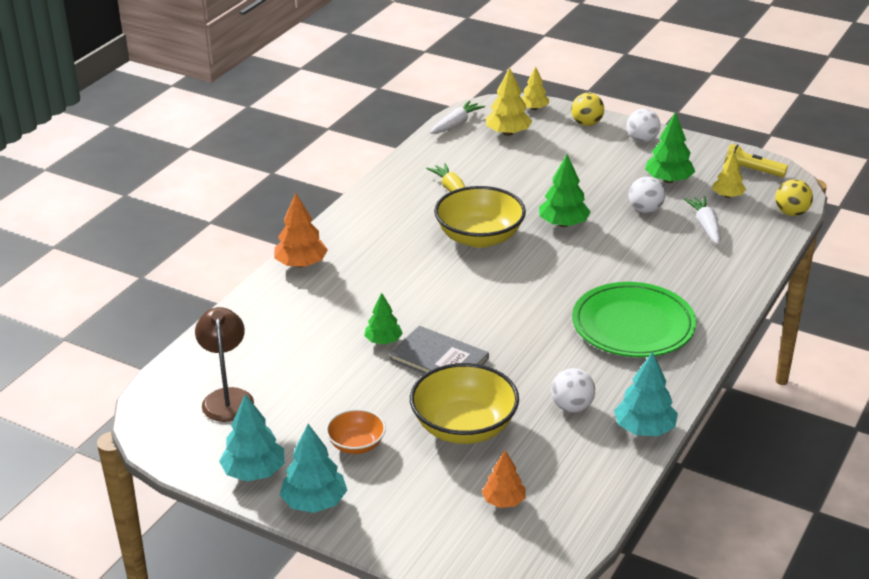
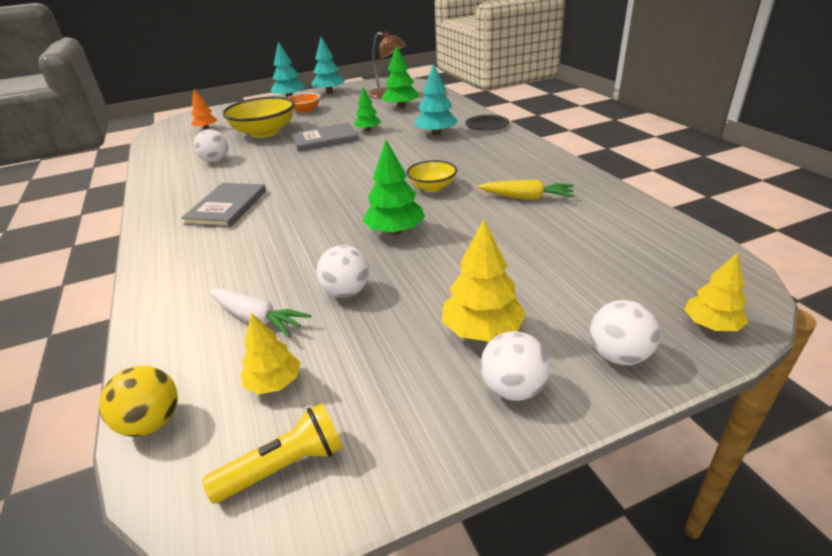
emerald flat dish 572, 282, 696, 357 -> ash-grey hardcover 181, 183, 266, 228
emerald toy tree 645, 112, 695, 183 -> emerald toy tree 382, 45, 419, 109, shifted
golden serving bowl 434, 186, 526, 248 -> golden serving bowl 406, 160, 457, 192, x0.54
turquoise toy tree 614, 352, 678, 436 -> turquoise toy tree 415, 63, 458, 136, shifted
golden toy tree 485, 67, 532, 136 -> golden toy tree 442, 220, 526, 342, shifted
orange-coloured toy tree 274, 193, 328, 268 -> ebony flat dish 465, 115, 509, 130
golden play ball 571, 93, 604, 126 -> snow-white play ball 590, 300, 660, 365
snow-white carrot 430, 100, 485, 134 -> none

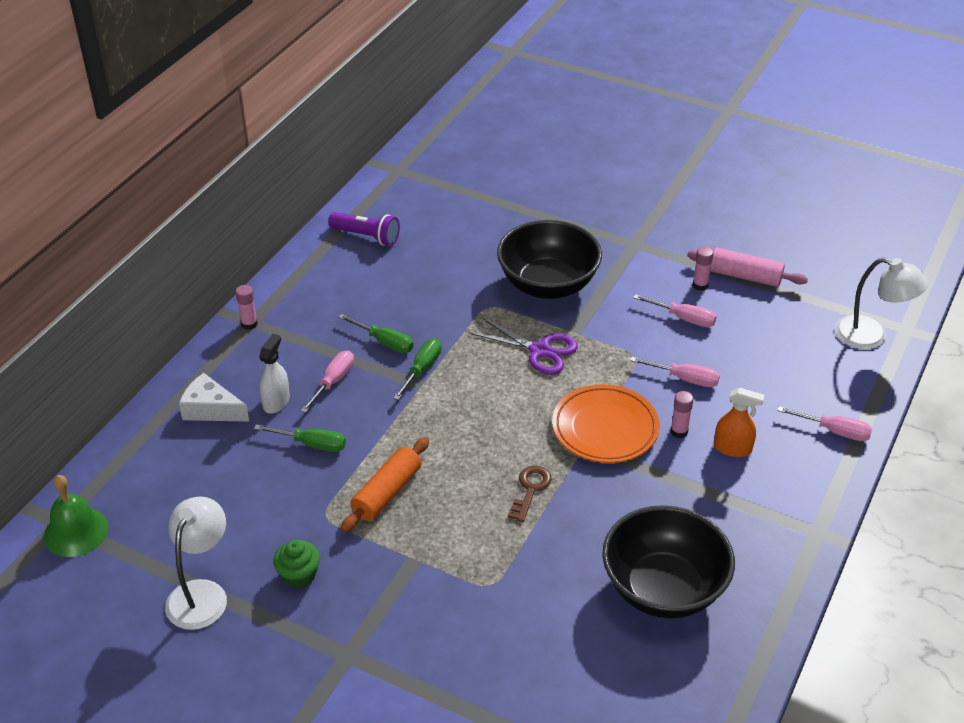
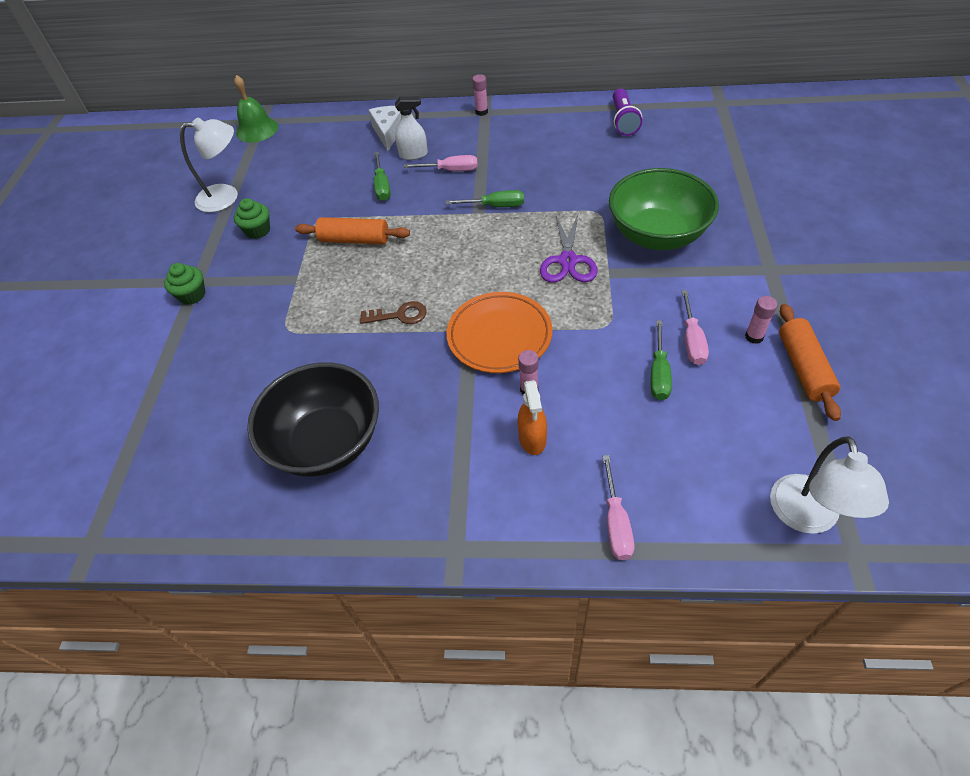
none -> emerald muffin 164, 263, 205, 305
ebony serving bowl 497, 220, 602, 299 -> emerald serving bowl 609, 168, 719, 250
emerald hand screwdriver 338, 314, 414, 353 -> emerald hand screwdriver 651, 320, 672, 400, shifted
rosy rolling pin 687, 248, 808, 287 -> orange-coloured rolling pin 779, 304, 841, 421
rosy hand screwdriver 630, 357, 720, 387 -> none

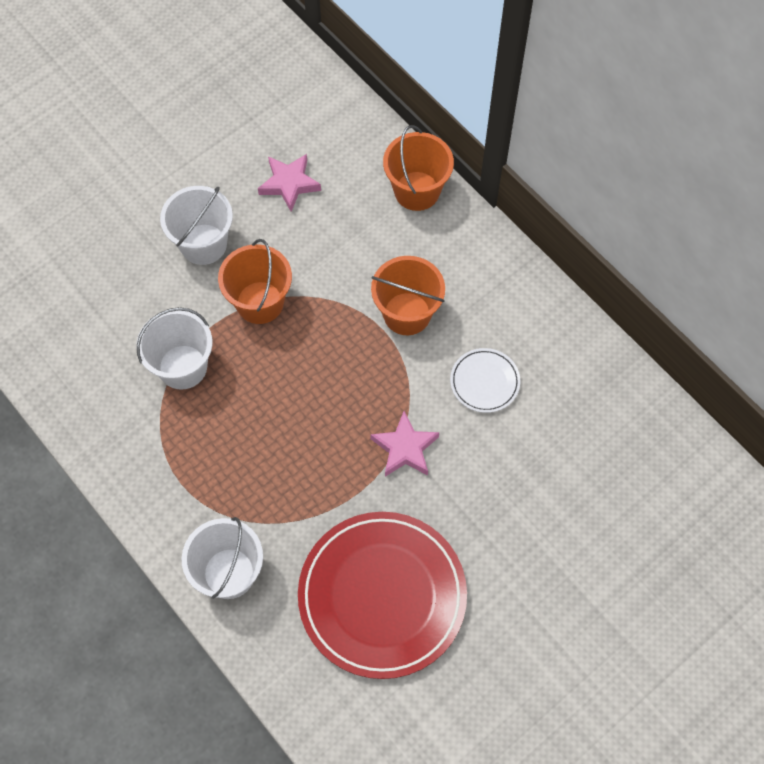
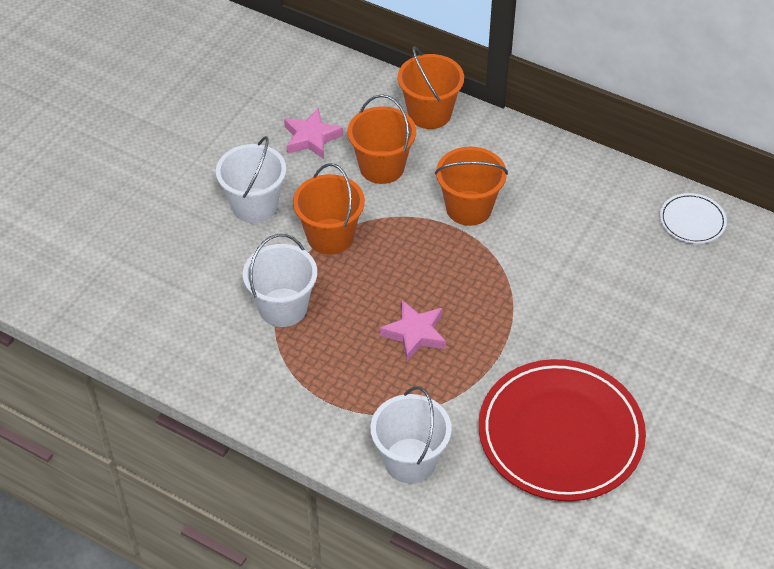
none -> orange-coloured bucket 348, 94, 416, 184
rosy star 370, 411, 439, 477 -> rosy star 380, 300, 446, 361, shifted
snow-white flat dish 450, 348, 520, 413 -> snow-white flat dish 660, 193, 727, 244, shifted

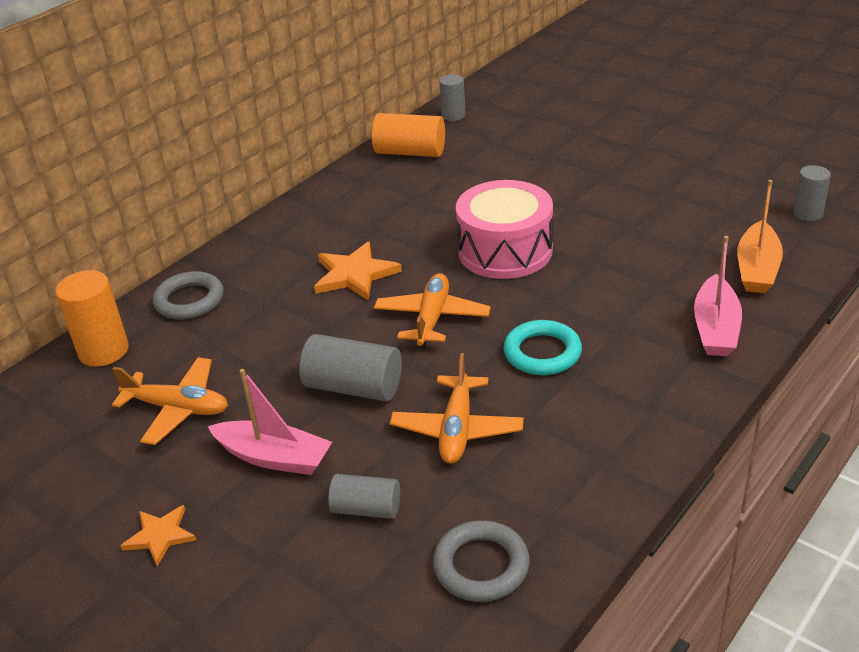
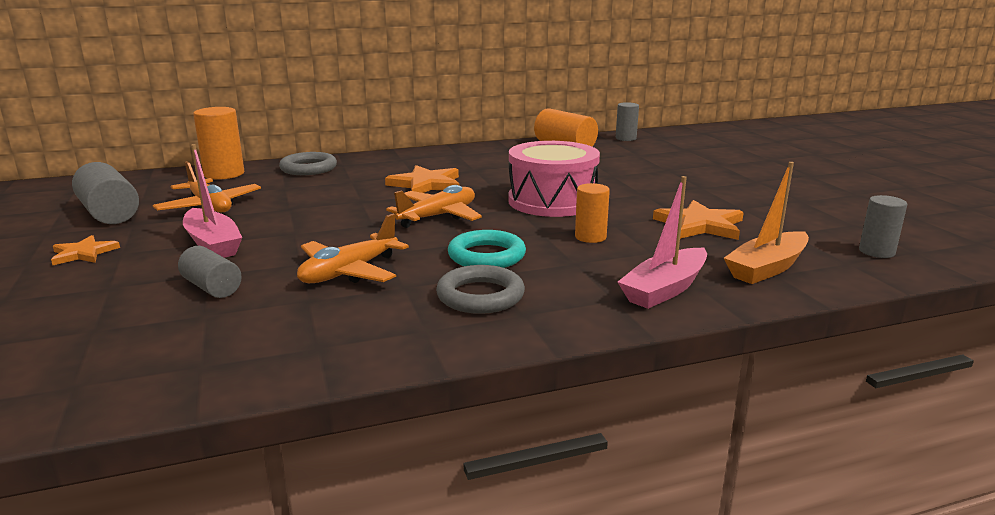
ash-grey cylinder 299, 334, 402, 401 -> ash-grey cylinder 72, 162, 139, 224, shifted
ash-grey torus 433, 520, 530, 602 -> ash-grey torus 436, 265, 525, 314, shifted
none -> orange-coloured cylinder 575, 183, 610, 243
none -> orange-coloured star 653, 200, 744, 240

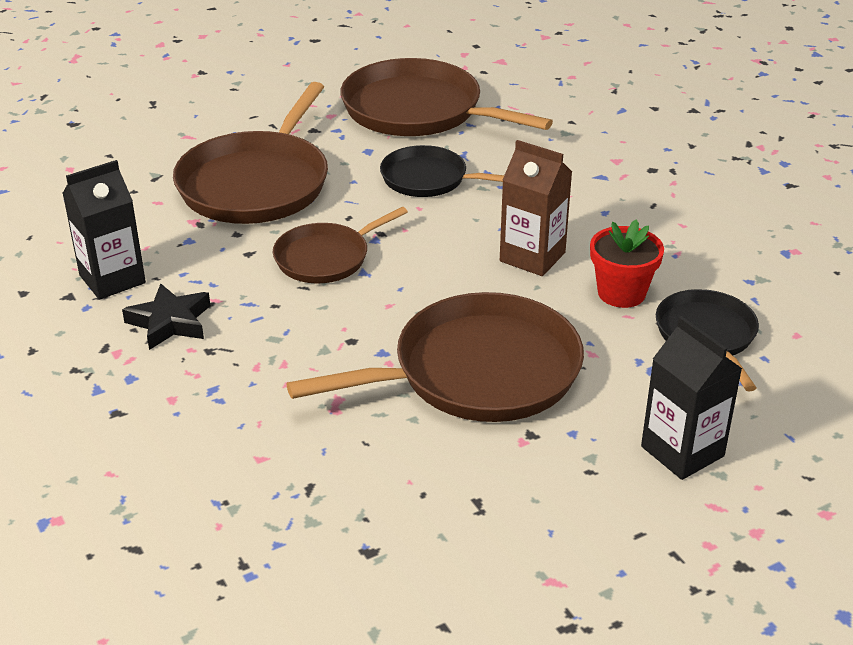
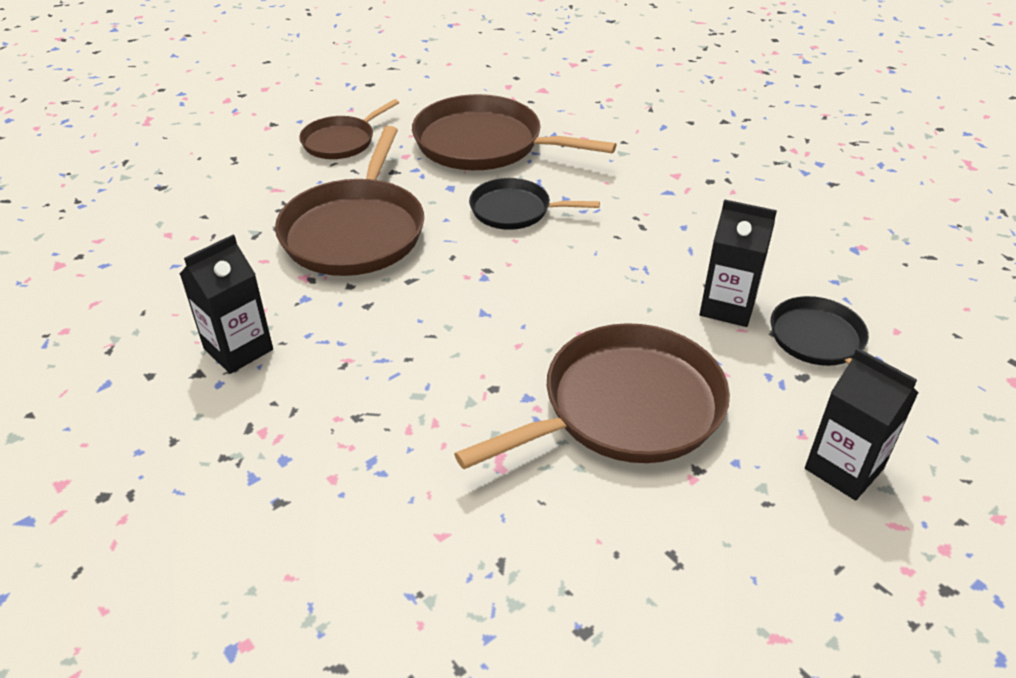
brown skillet 273, 207, 408, 283 -> brown skillet 299, 99, 399, 159, shifted
crimson potted plant 590, 219, 664, 308 -> ebony milk carton 700, 199, 777, 327
ebony star 122, 284, 210, 350 -> none
brown milk carton 500, 140, 572, 276 -> none

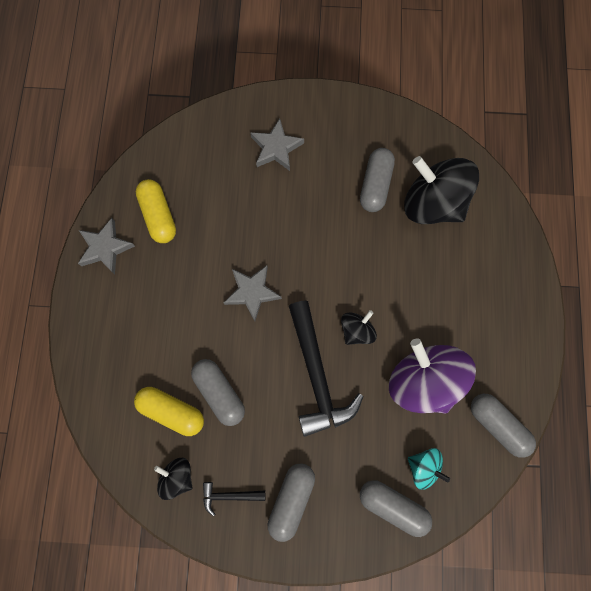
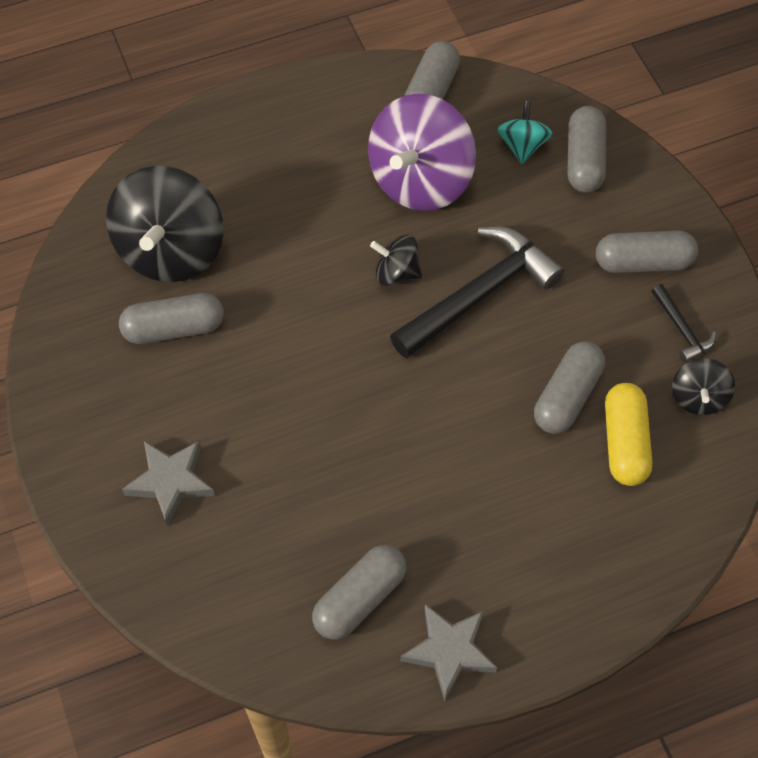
golden capsule 136, 179, 176, 243 -> ash-grey capsule 312, 545, 406, 640
ash-grey star 223, 265, 282, 321 -> none

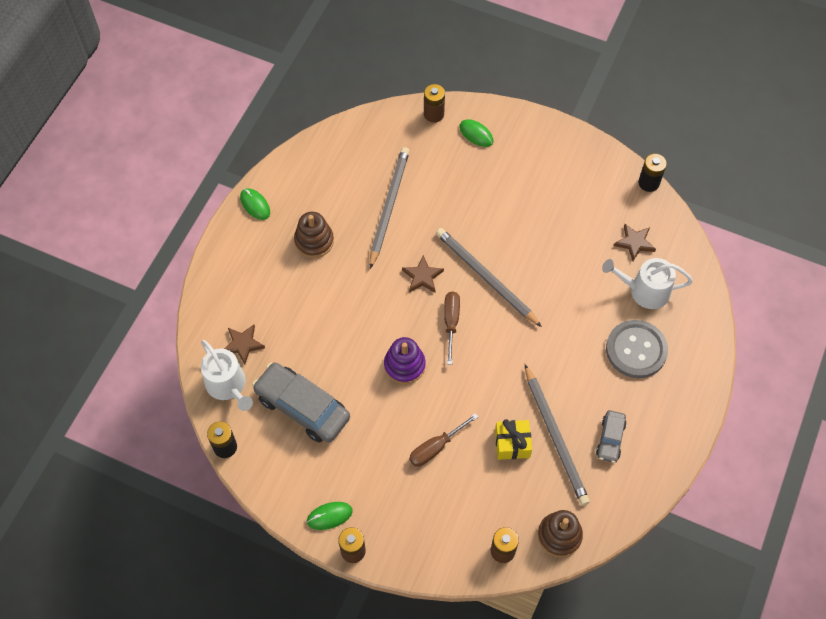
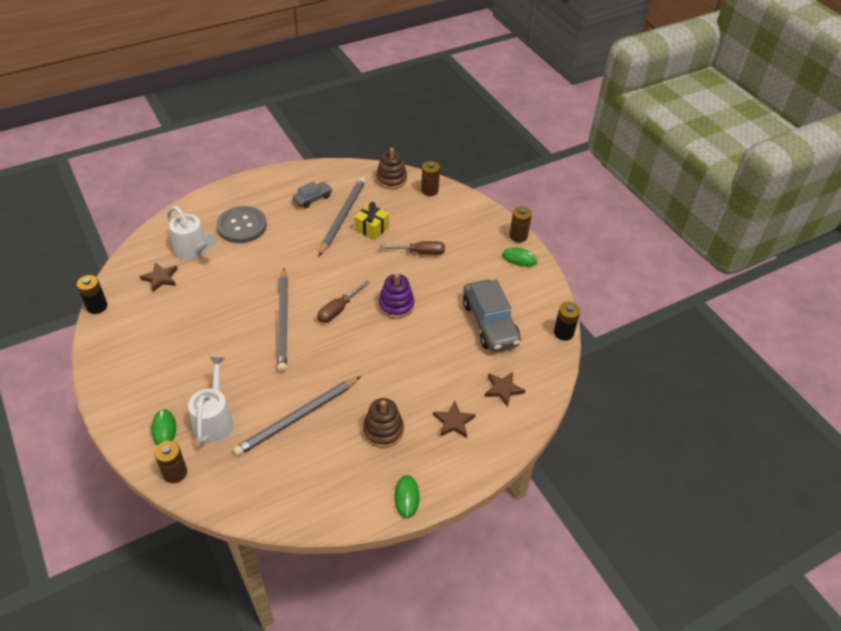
snow-white watering can 201, 340, 253, 411 -> snow-white watering can 188, 357, 234, 444, shifted
brown star 402, 255, 444, 293 -> brown star 433, 401, 475, 438, shifted

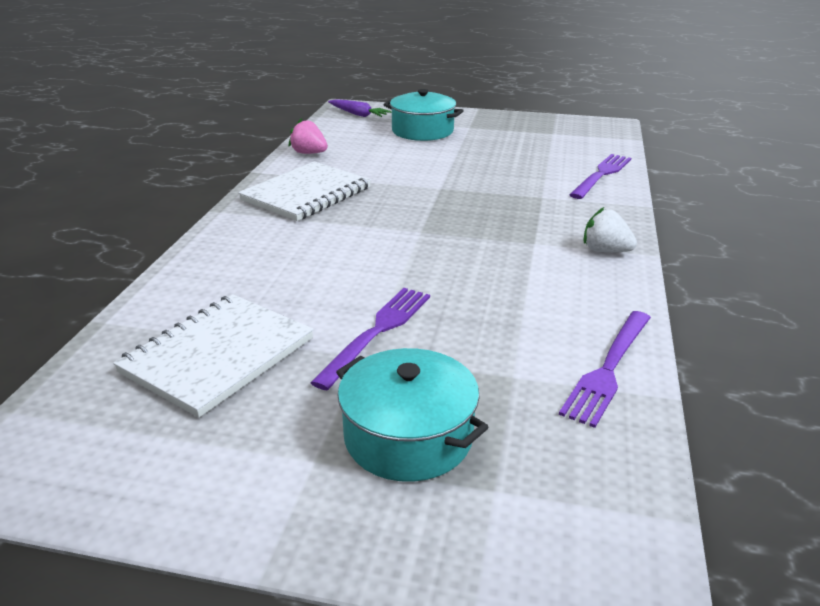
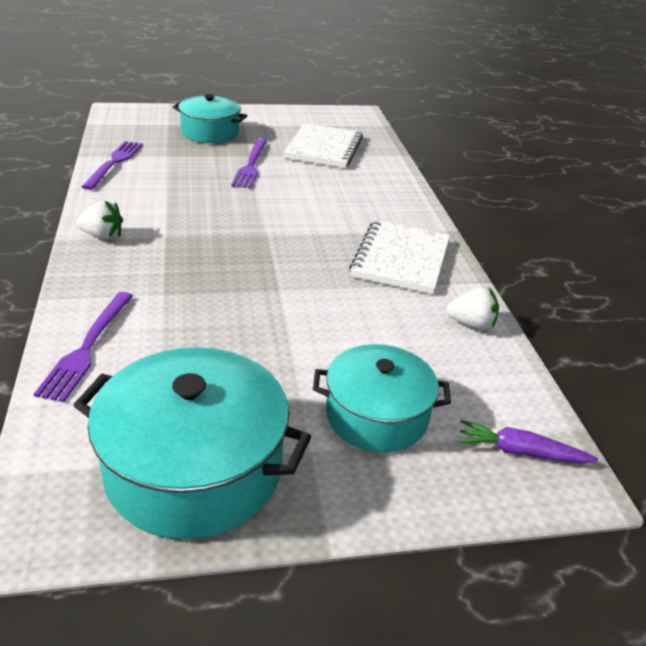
none -> turquoise cooking pot 73, 347, 311, 540
rosy berry 289, 118, 328, 154 -> snow-white berry 446, 286, 499, 330

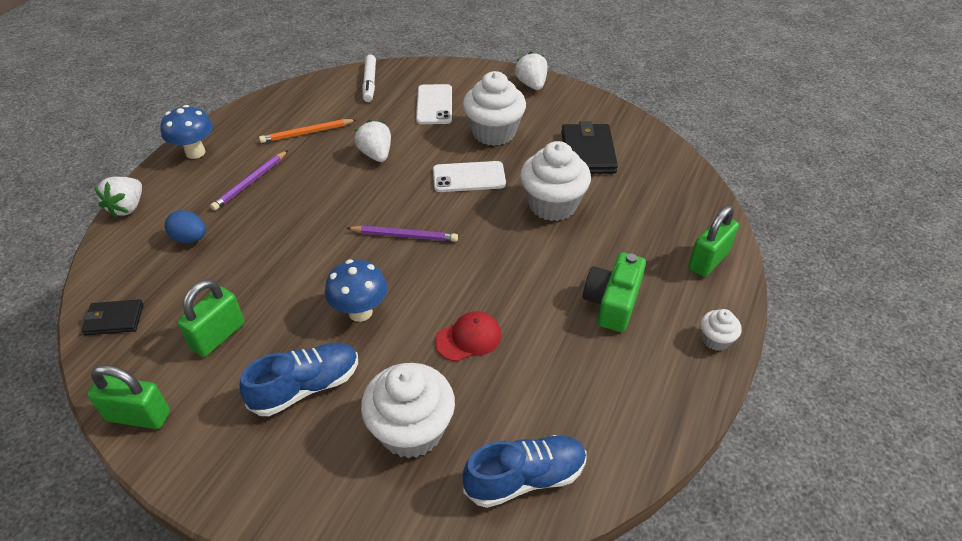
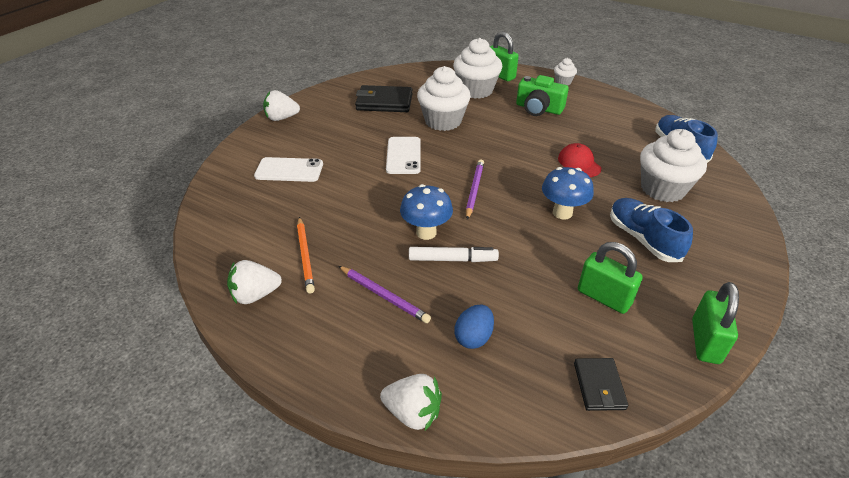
snow-white berry 354, 120, 391, 162 -> snow-white berry 227, 260, 282, 304, shifted
royal blue mushroom 160, 105, 213, 159 -> royal blue mushroom 400, 184, 453, 240, shifted
snow-white felt pen 362, 55, 376, 102 -> snow-white felt pen 409, 247, 499, 262, shifted
snow-white muffin 463, 71, 526, 146 -> snow-white muffin 453, 38, 502, 99, shifted

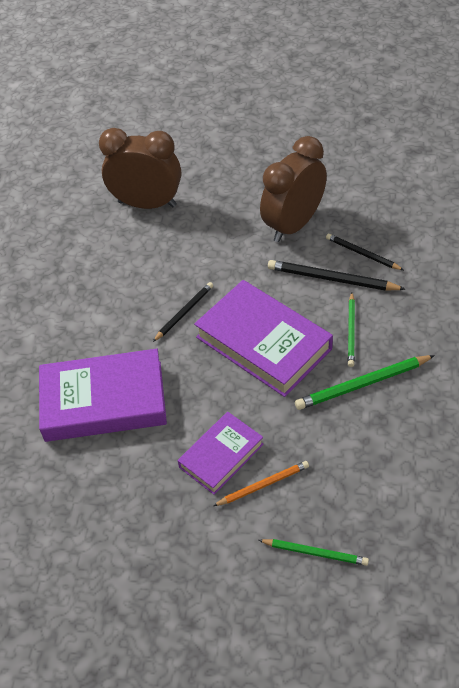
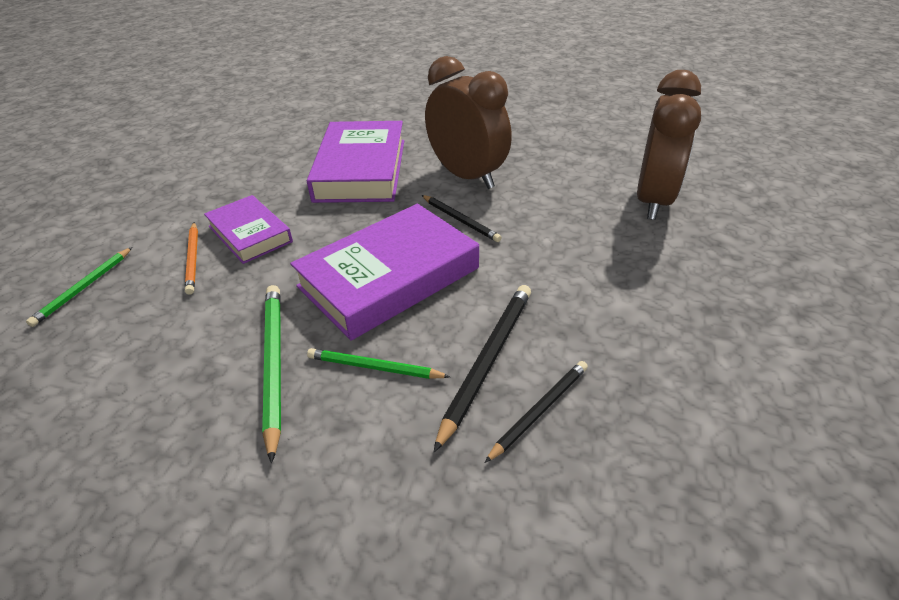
brown alarm clock 260, 136, 327, 242 -> brown alarm clock 425, 56, 512, 189, shifted

